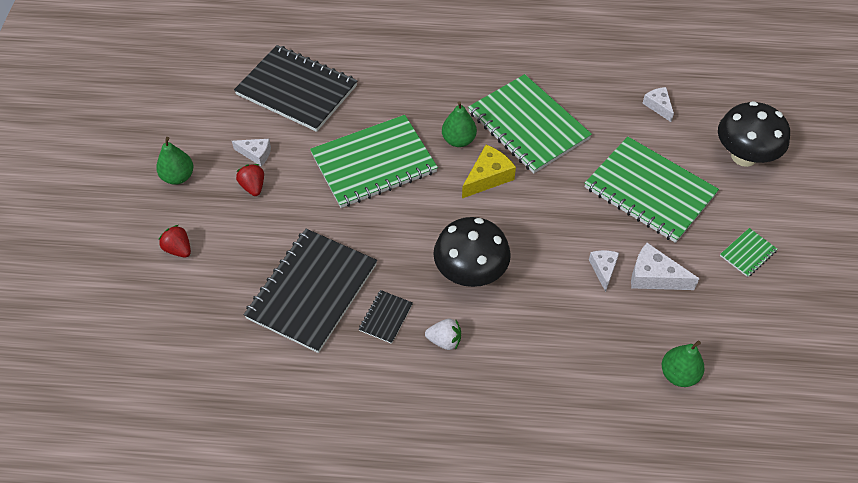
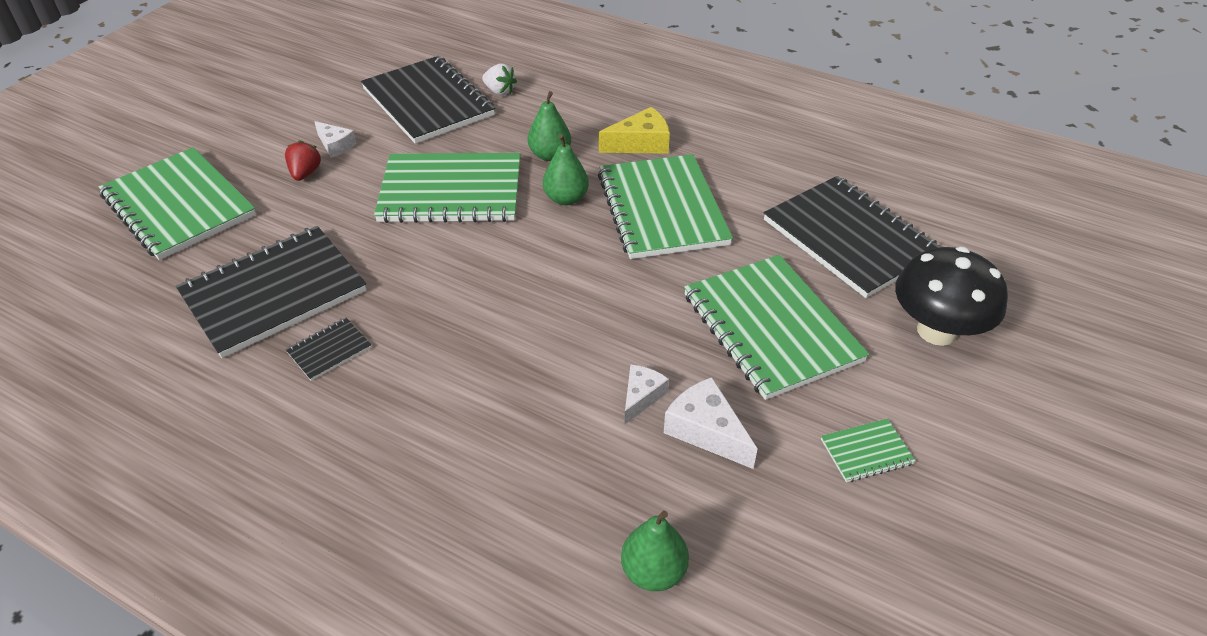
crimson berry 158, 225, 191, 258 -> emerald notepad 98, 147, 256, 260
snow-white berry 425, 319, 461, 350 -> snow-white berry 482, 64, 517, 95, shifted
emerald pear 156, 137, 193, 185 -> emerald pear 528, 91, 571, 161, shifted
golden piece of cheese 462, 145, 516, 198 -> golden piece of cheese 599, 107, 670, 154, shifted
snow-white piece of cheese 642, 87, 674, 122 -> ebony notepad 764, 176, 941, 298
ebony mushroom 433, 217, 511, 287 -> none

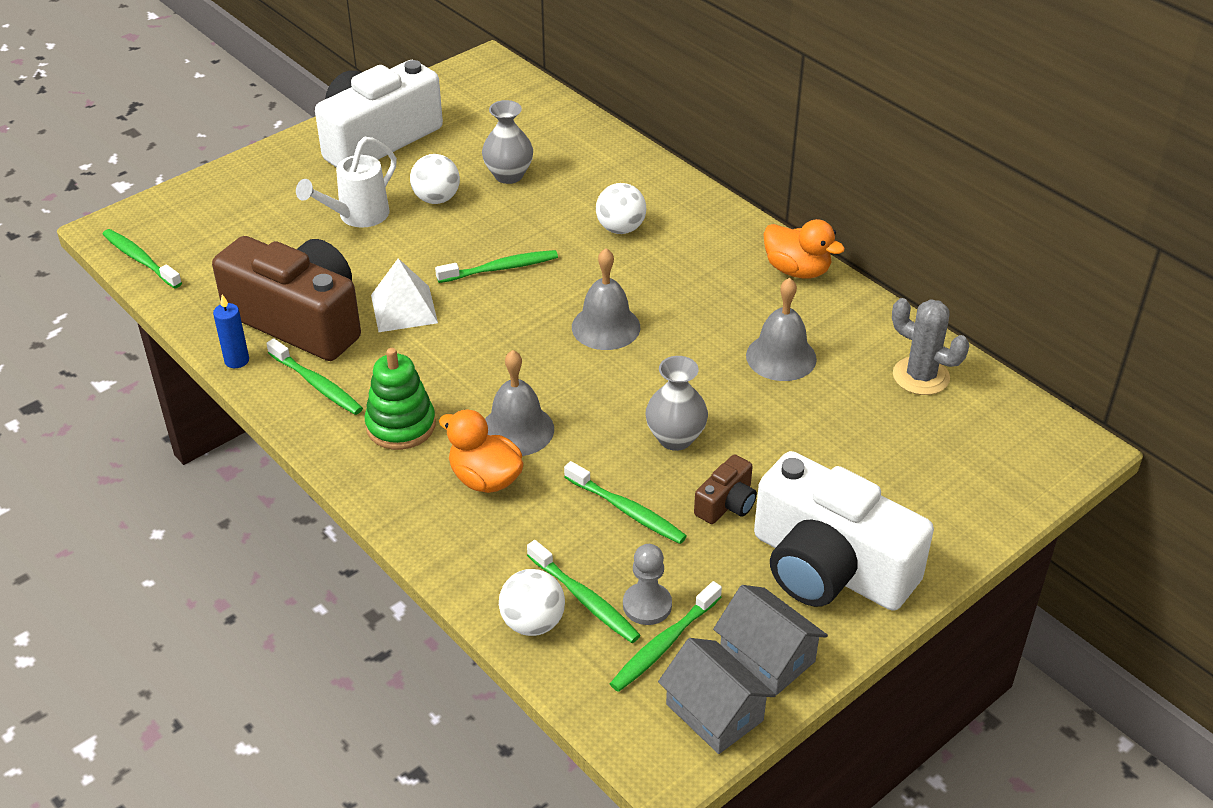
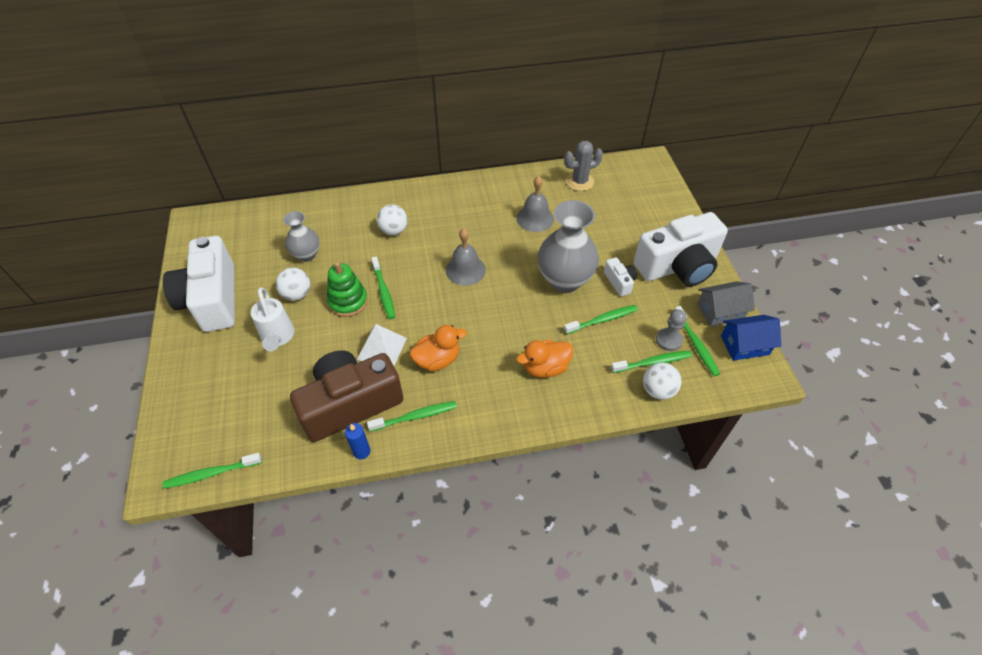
emerald stacking toy 365, 348, 436, 450 -> emerald stacking toy 327, 261, 368, 317, shifted
emerald dental brush 435, 250, 558, 283 -> emerald dental brush 371, 256, 395, 319, 150 degrees clockwise
orange-coloured rubber duck 763, 219, 845, 278 -> orange-coloured rubber duck 410, 325, 467, 371, shifted
ash-grey tall vase 646, 356, 708, 451 -> ash-grey tall vase 538, 200, 599, 293, x1.74
brown compact camera 694, 454, 757, 524 -> snow-white compact camera 604, 257, 637, 296
ash-grey cottage 658, 638, 776, 754 -> royal blue cottage 721, 315, 781, 361
ash-grey school bell 485, 350, 554, 456 -> none

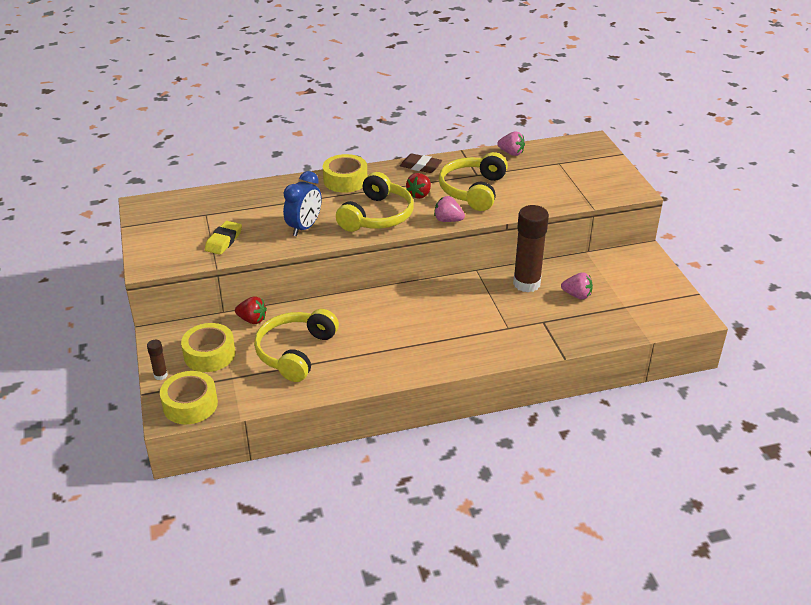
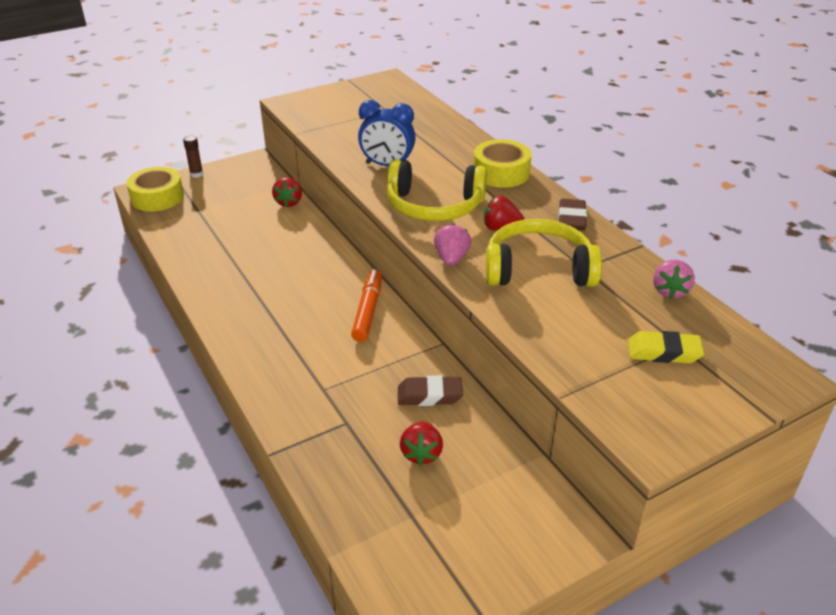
none -> orange-coloured felt pen 351, 269, 382, 342
brown stick of glue 513, 205, 549, 292 -> brown gum eraser 398, 375, 463, 406
rosy berry 561, 272, 593, 299 -> crimson berry 400, 421, 443, 466
golden gum eraser 205, 221, 242, 255 -> golden gum eraser 628, 331, 704, 363, shifted
golden tape 181, 323, 235, 372 -> none
golden headphones 254, 309, 339, 382 -> none

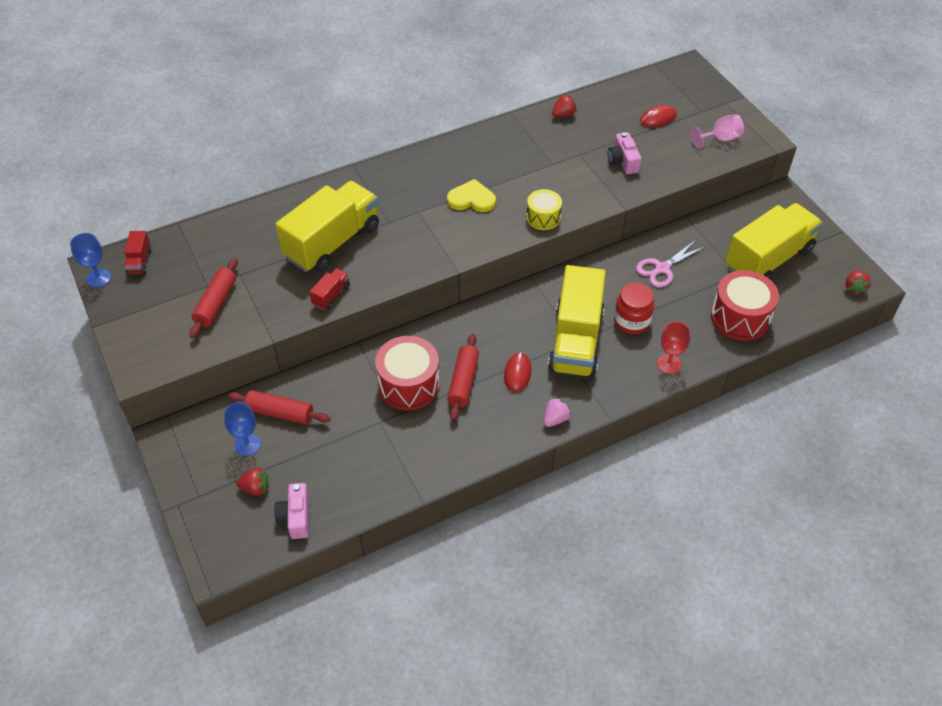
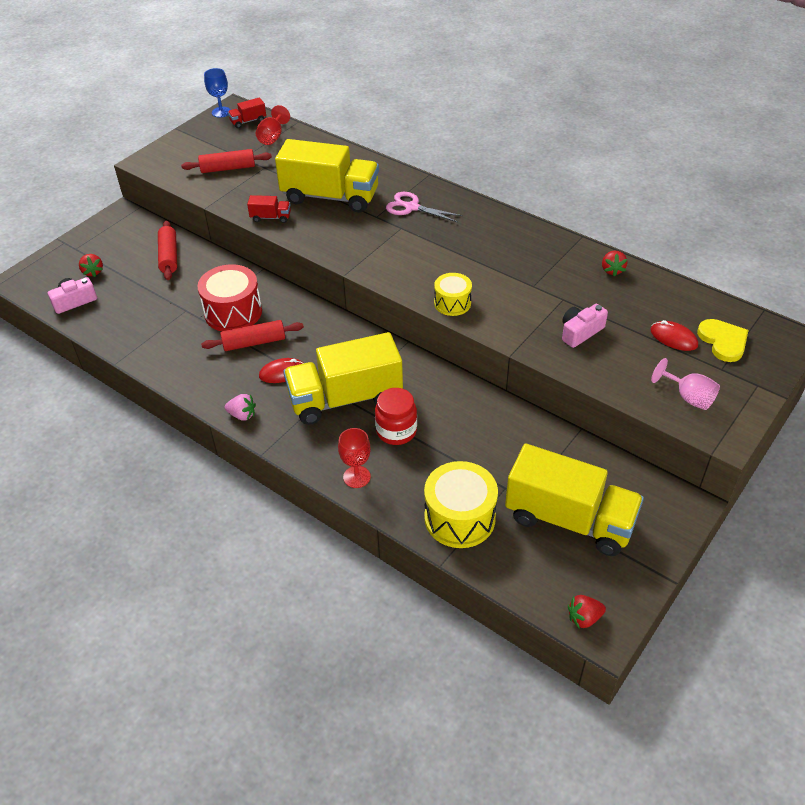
none -> crimson chalice 256, 105, 290, 145
rosy shears 636, 241, 704, 287 -> rosy shears 386, 192, 463, 222, shifted
crimson toy drum 711, 270, 779, 341 -> golden toy drum 424, 461, 498, 548
crimson berry 552, 94, 577, 117 -> crimson berry 602, 251, 627, 276, 60 degrees clockwise
golden heart shape 447, 179, 496, 212 -> golden heart shape 697, 319, 749, 362, shifted
royal blue chalice 224, 402, 261, 456 -> none

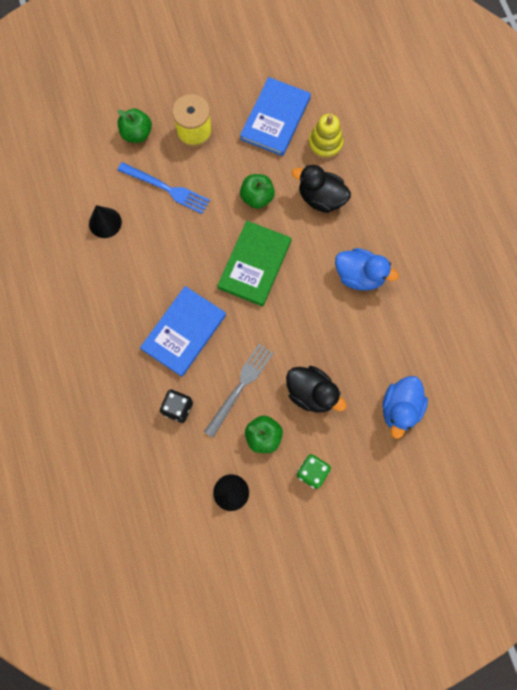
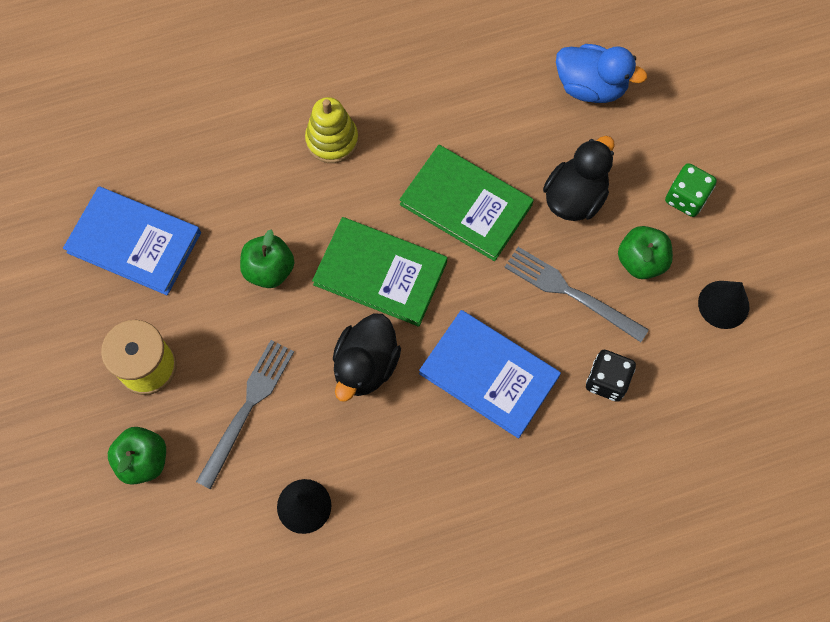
royal blue table fork 118, 162, 210, 214 -> ash-grey table fork 196, 340, 294, 489
golden stacking toy 308, 114, 343, 159 -> golden stacking toy 305, 97, 358, 163, shifted
ebony rubber duck 292, 165, 351, 213 -> ebony rubber duck 333, 313, 401, 402, shifted
none -> emerald hardcover 399, 145, 534, 261
royal blue rubber duck 335, 248, 399, 291 -> none

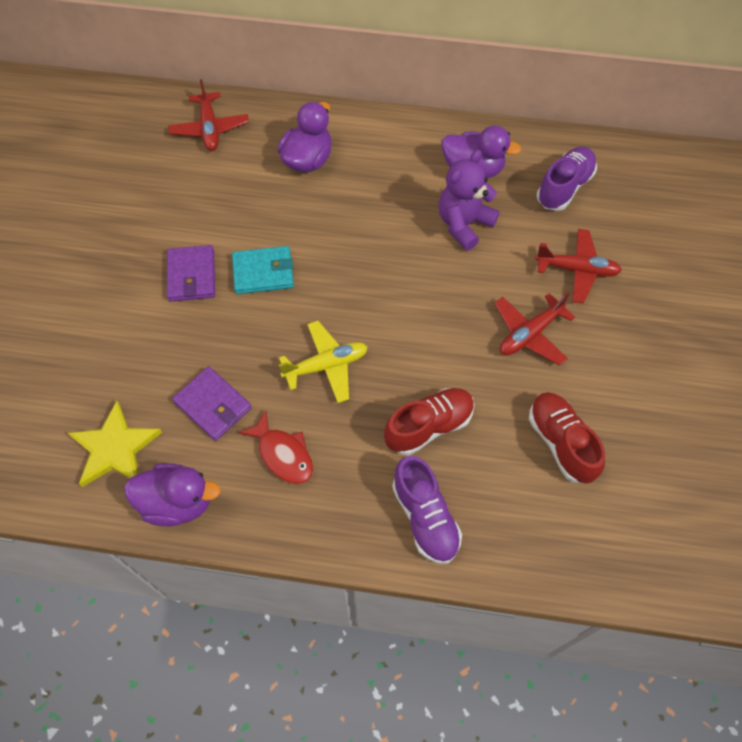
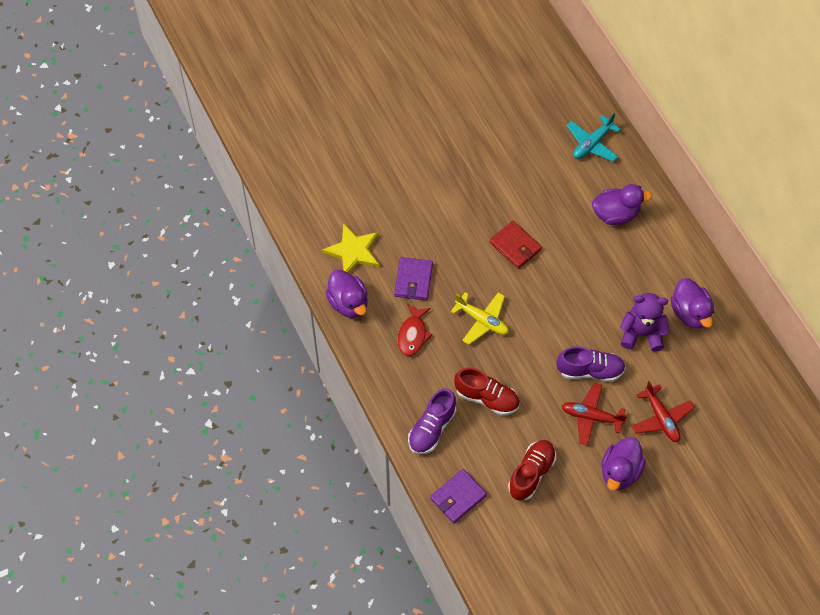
violet billfold 167, 245, 215, 302 -> violet billfold 430, 469, 487, 524, shifted
turquoise billfold 232, 246, 294, 294 -> crimson billfold 490, 221, 542, 269
violet lace-up shoe 537, 147, 597, 211 -> violet lace-up shoe 557, 346, 626, 382, shifted
crimson plane 168, 79, 249, 151 -> turquoise plane 567, 113, 621, 162
none -> violet rubber duck 602, 437, 646, 491

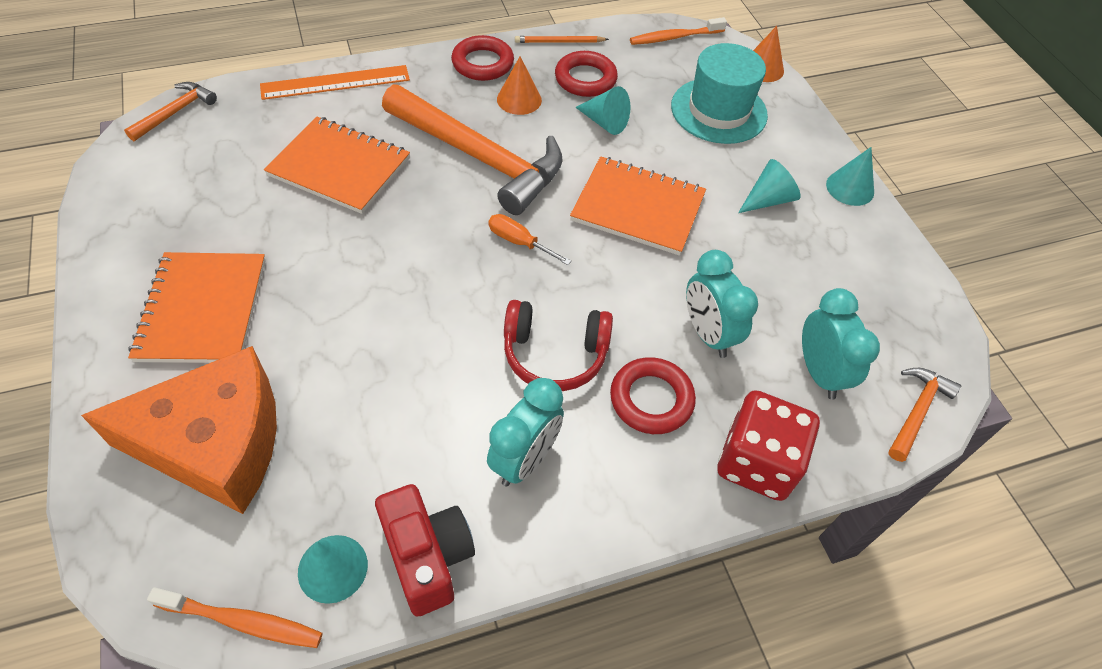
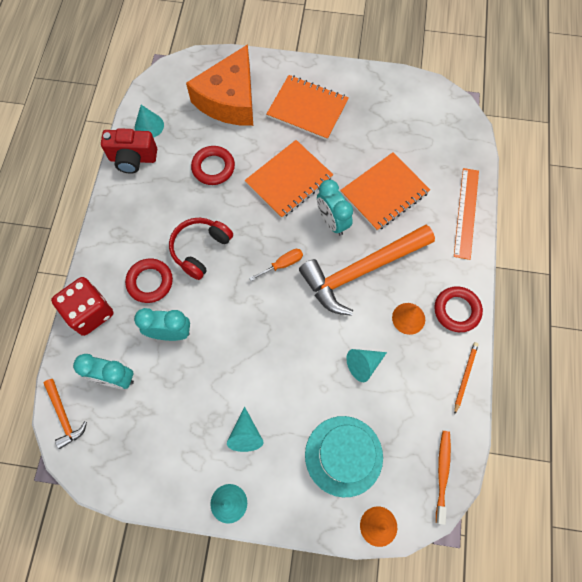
crimson torus 555, 51, 618, 97 -> crimson torus 191, 146, 235, 185, shifted
orange-coloured notepad 570, 156, 706, 256 -> orange-coloured notepad 244, 140, 333, 218, shifted
turquoise alarm clock 487, 378, 564, 486 -> turquoise alarm clock 317, 180, 353, 236, shifted
orange-coloured claw hammer 124, 82, 217, 141 -> none
orange-coloured dental brush 147, 587, 322, 648 -> none

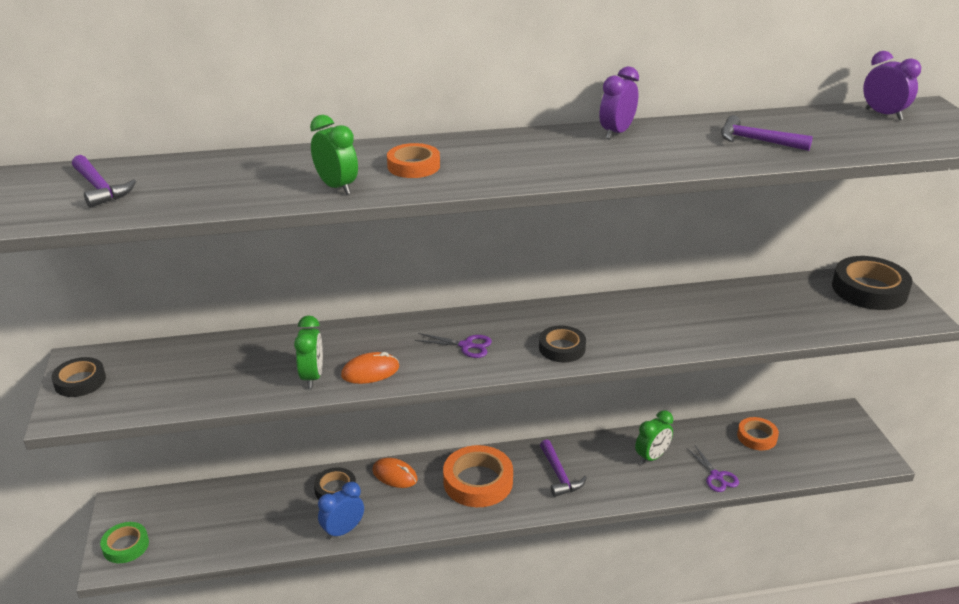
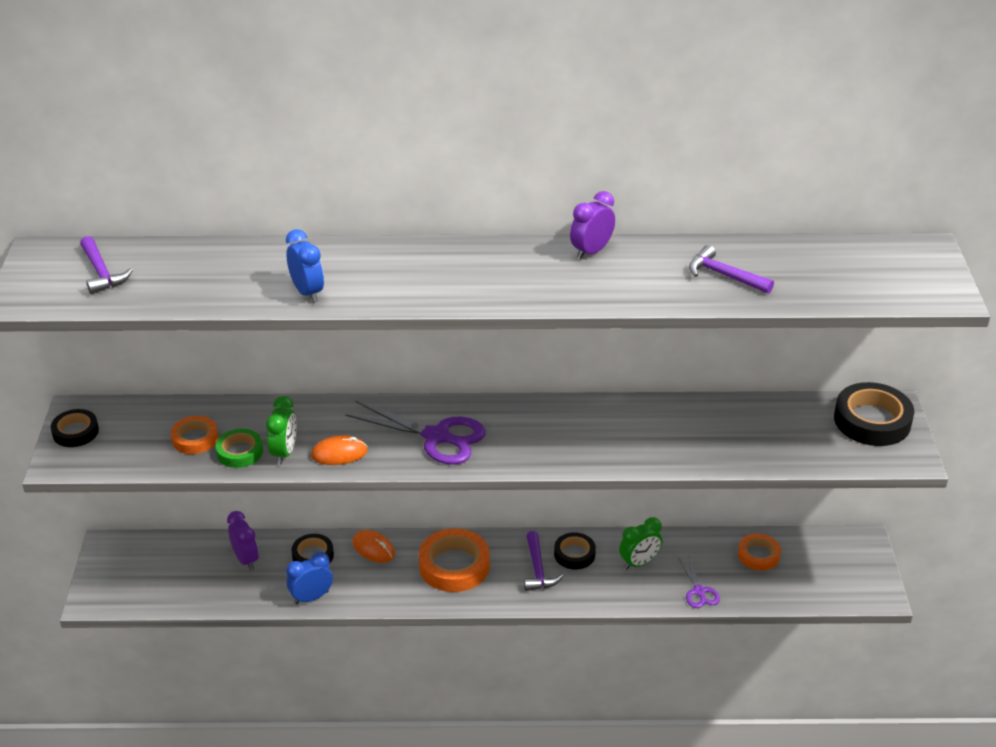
orange-coloured tape 387, 143, 440, 178 -> orange-coloured tape 171, 416, 218, 454, shifted
emerald tape 100, 522, 149, 563 -> emerald tape 215, 429, 263, 468, shifted
violet alarm clock 863, 51, 921, 120 -> violet alarm clock 227, 511, 259, 570, shifted
emerald alarm clock 310, 115, 358, 195 -> royal blue alarm clock 286, 229, 324, 303
violet shears 415, 333, 492, 358 -> violet shears 346, 401, 486, 464, x1.92
ebony tape 539, 325, 586, 362 -> ebony tape 554, 532, 596, 569, shifted

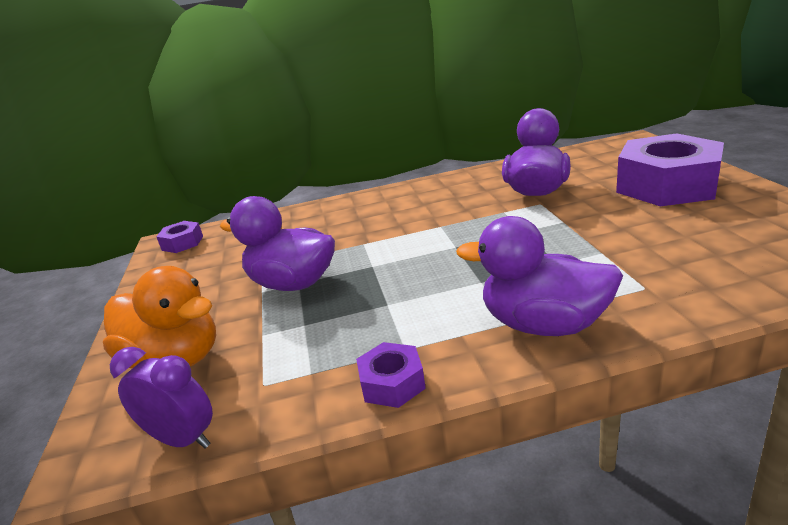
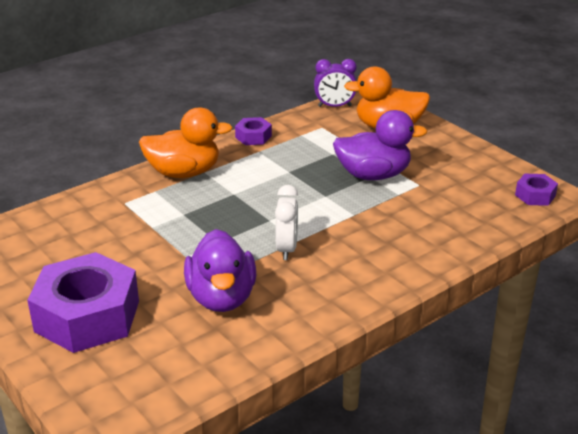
violet rubber duck 456, 216, 623, 336 -> orange-coloured rubber duck 139, 108, 233, 178
none -> snow-white alarm clock 275, 185, 298, 260

